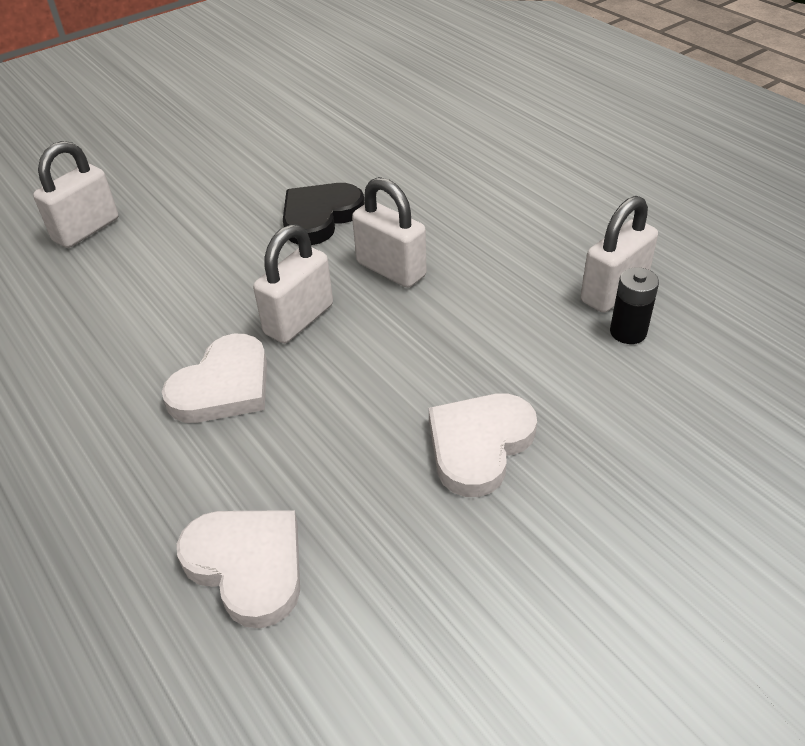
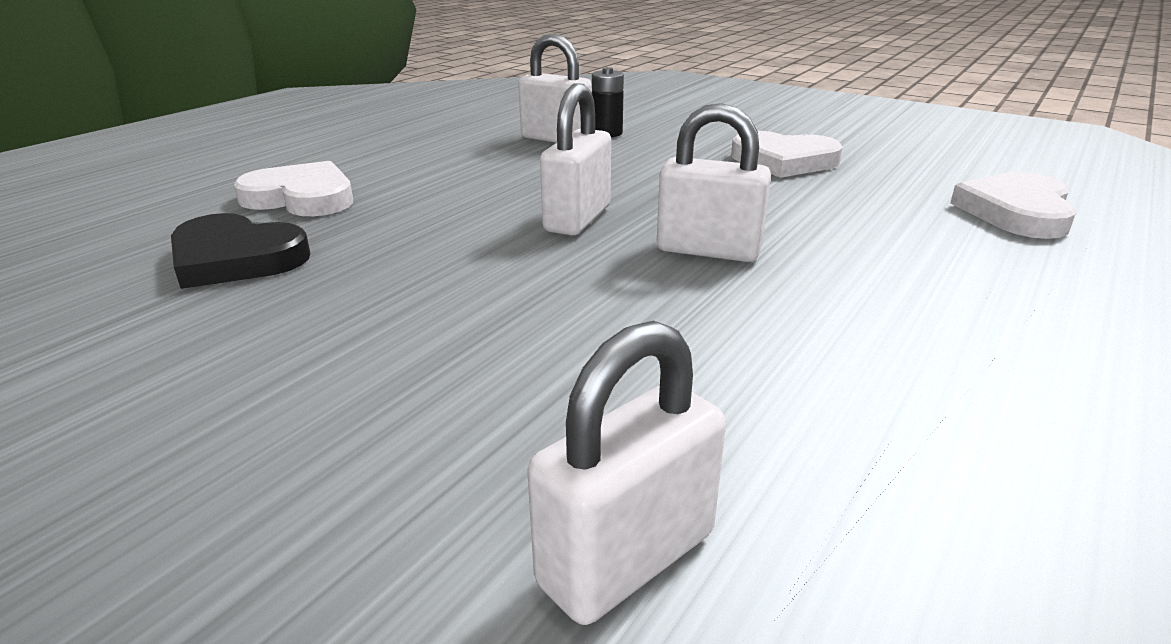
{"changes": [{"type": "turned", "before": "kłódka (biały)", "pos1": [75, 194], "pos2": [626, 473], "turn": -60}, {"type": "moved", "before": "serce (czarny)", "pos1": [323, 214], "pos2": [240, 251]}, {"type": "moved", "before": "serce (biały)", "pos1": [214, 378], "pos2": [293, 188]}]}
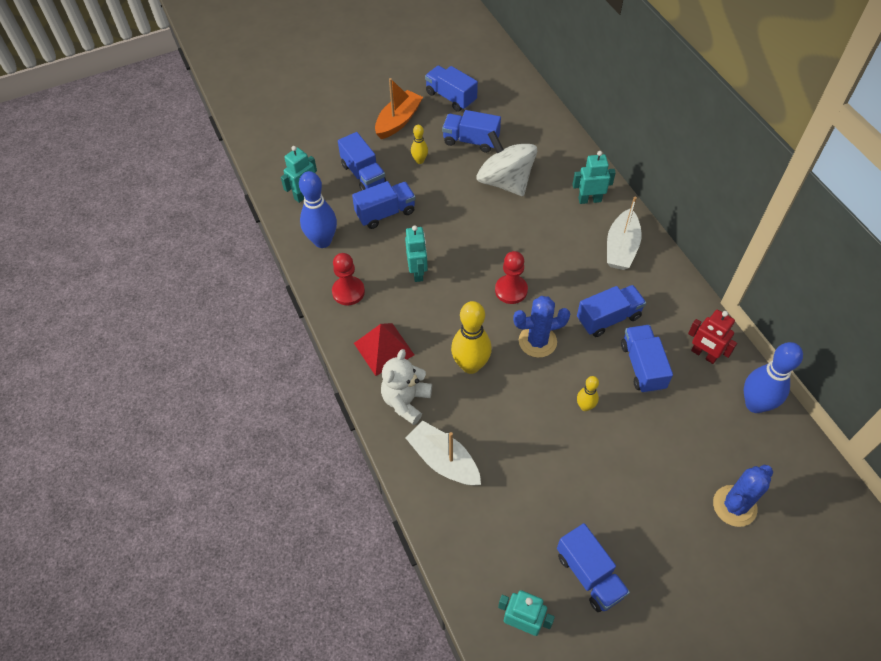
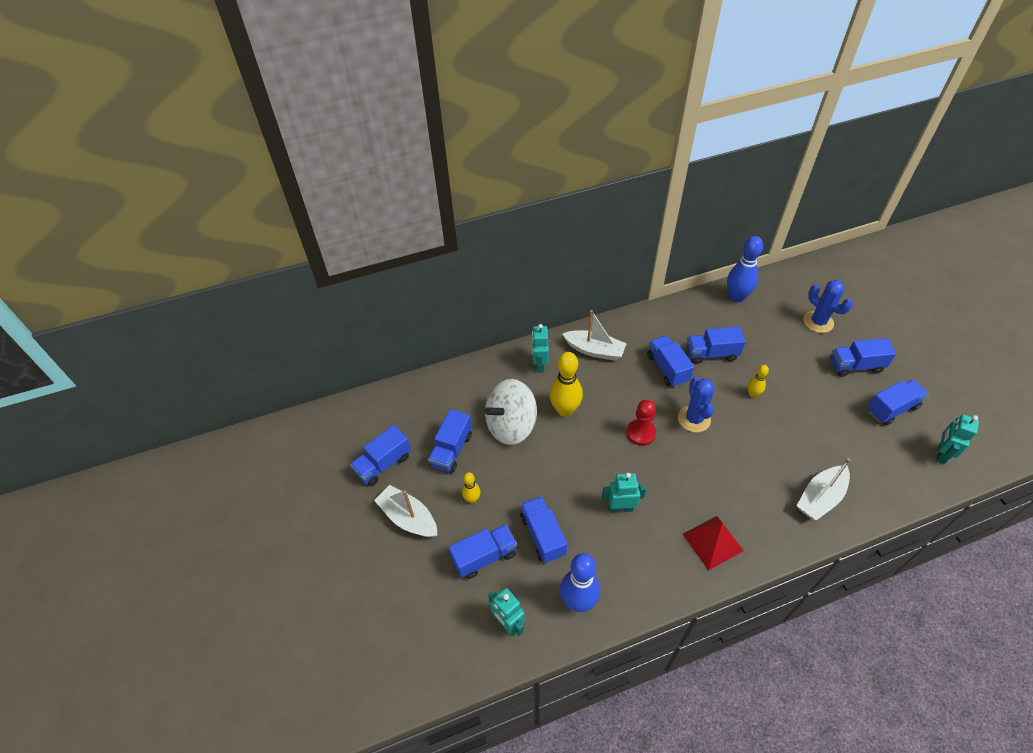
{"changes": [{"type": "recoloured", "before": "łódka (pomarańczowy)", "after": "łódka (biały)", "pos1": [399, 108], "pos2": [406, 511]}, {"type": "removed", "before": "pionek (czerwony)", "pos1": [348, 279]}, {"type": "moved", "before": "kręgiel (żółty)", "pos1": [471, 337], "pos2": [566, 384]}, {"type": "removed", "before": "robot (czerwony)", "pos1": [712, 337]}, {"type": "removed", "before": "miś (biały)", "pos1": [406, 387]}, {"type": "added", "after": "ciężarówka (niebieski)", "pos2": [863, 357]}]}
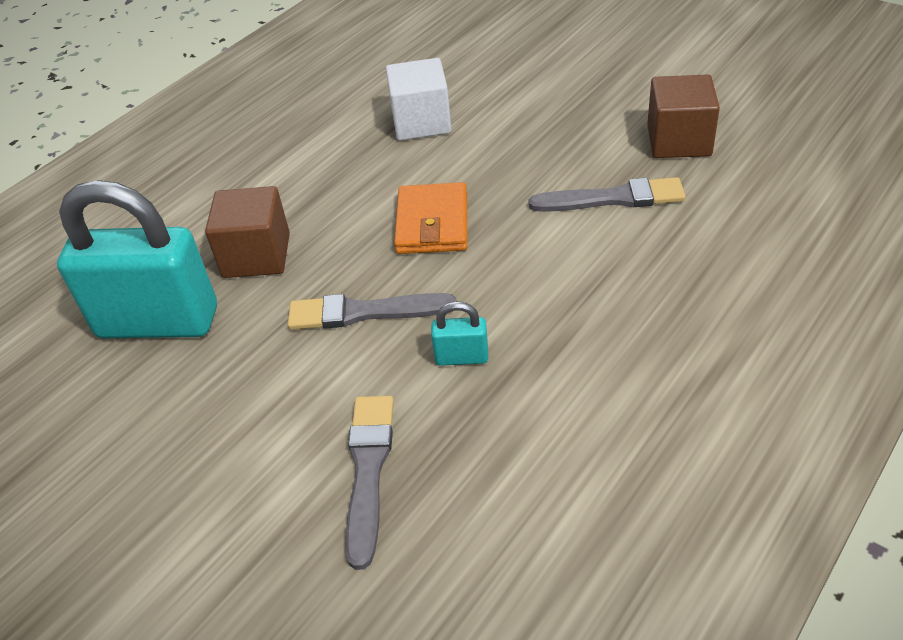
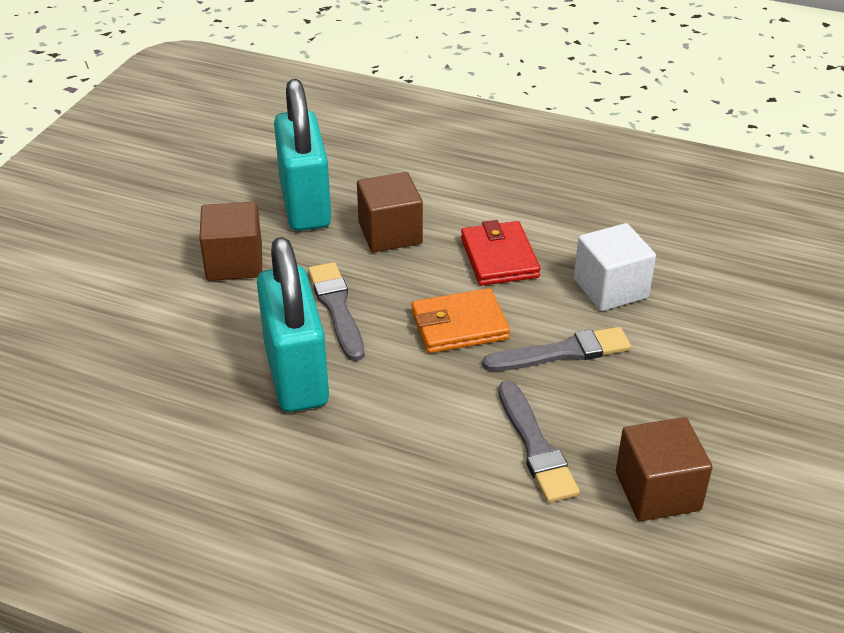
{"changes": [{"type": "resized", "before": "kłódka (turkusowy)", "pos1": [459, 333], "pos2": [293, 324], "scale": 2.42}, {"type": "moved", "before": "pędzel (szary)", "pos1": [369, 483], "pos2": [556, 349]}, {"type": "added", "after": "sześcian (brązowy)", "pos2": [230, 241]}, {"type": "added", "after": "portfel (czerwony)", "pos2": [501, 253]}]}
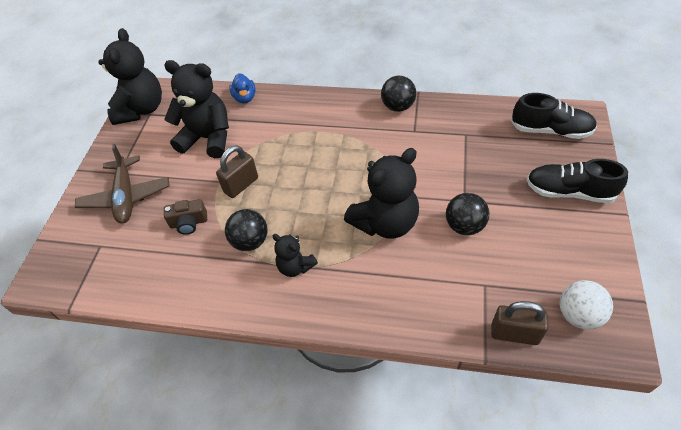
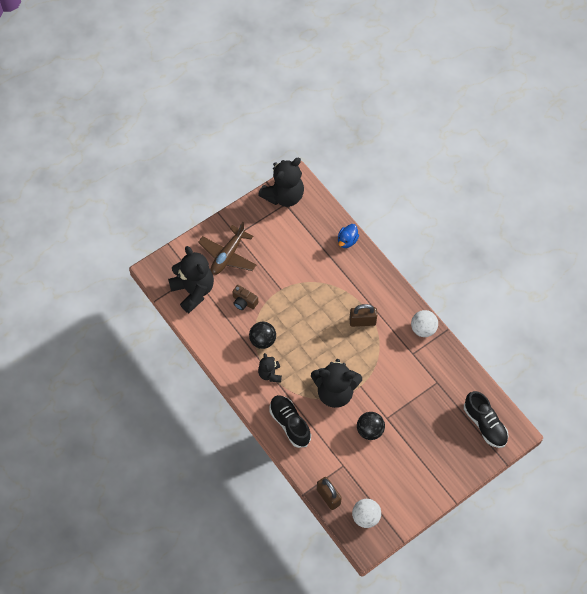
{"changes": [{"type": "moved", "before": "miś (czarny)", "pos1": [196, 109], "pos2": [191, 279]}, {"type": "recoloured", "before": "piłka (czarny)", "after": "piłka (biały)", "pos1": [398, 94], "pos2": [424, 323]}, {"type": "moved", "before": "kłódka (brązowy)", "pos1": [237, 171], "pos2": [363, 315]}, {"type": "moved", "before": "but (czarny)", "pos1": [577, 181], "pos2": [290, 421]}]}
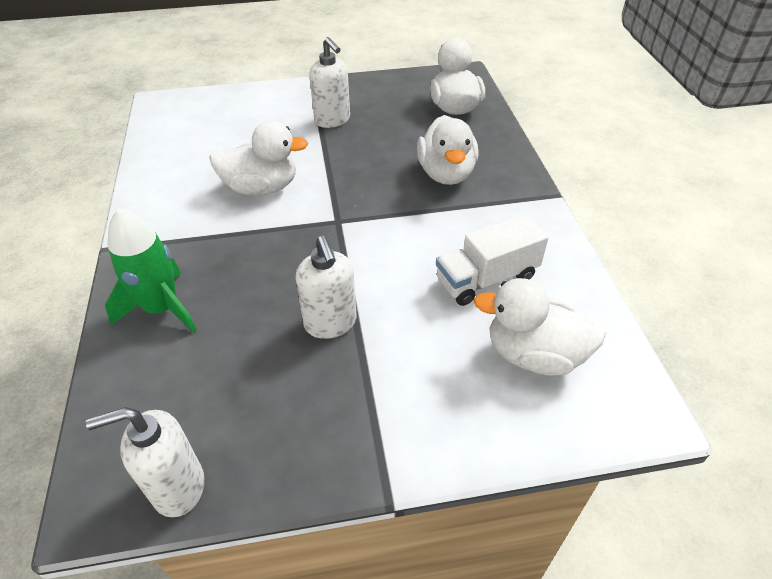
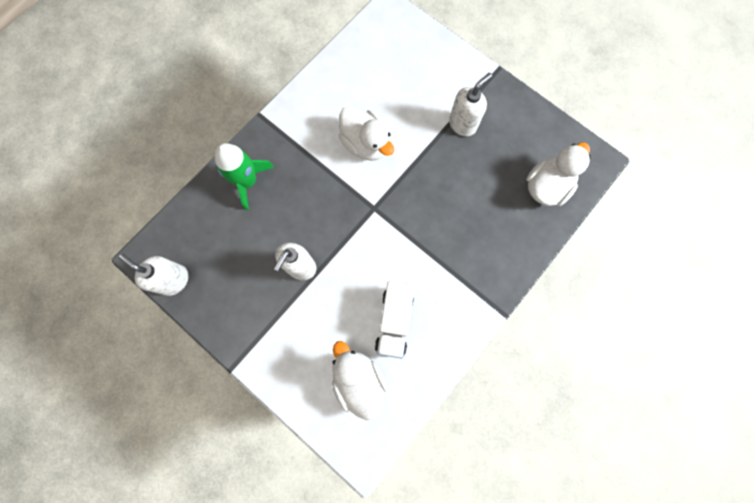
{"changes": [{"type": "turned", "before": "dozownik mydła (biały)", "pos1": [329, 82], "pos2": [470, 104], "turn": -150}, {"type": "removed", "before": "kaczka (biały)", "pos1": [448, 150]}, {"type": "turned", "before": "ciężarówka (biały)", "pos1": [492, 260], "pos2": [395, 320], "turn": -105}]}
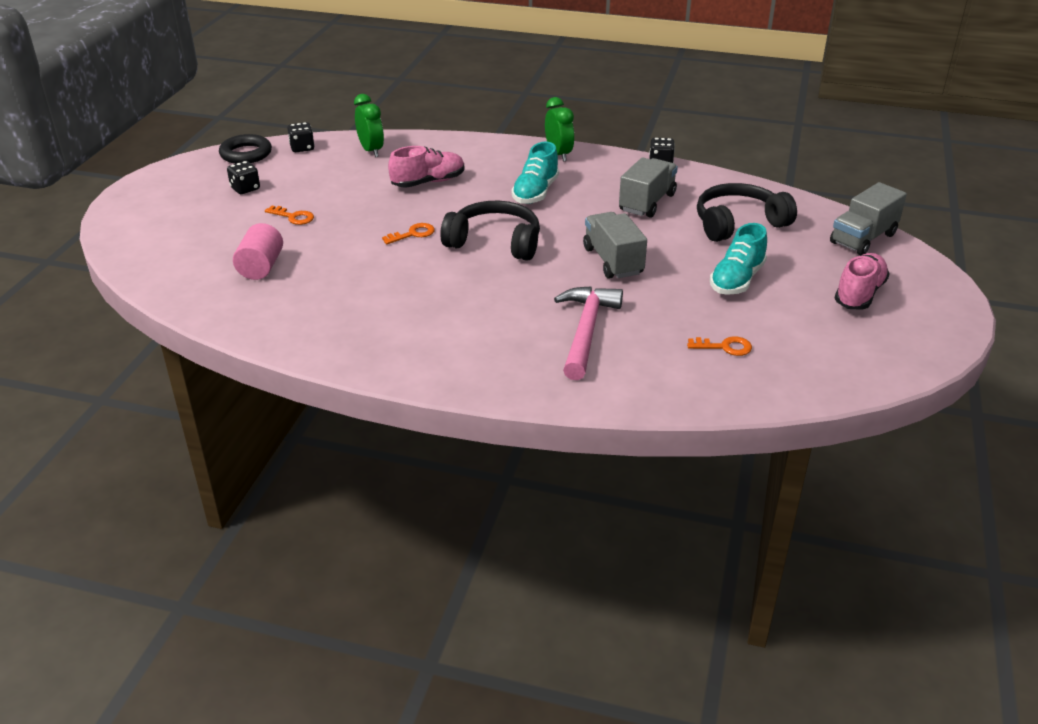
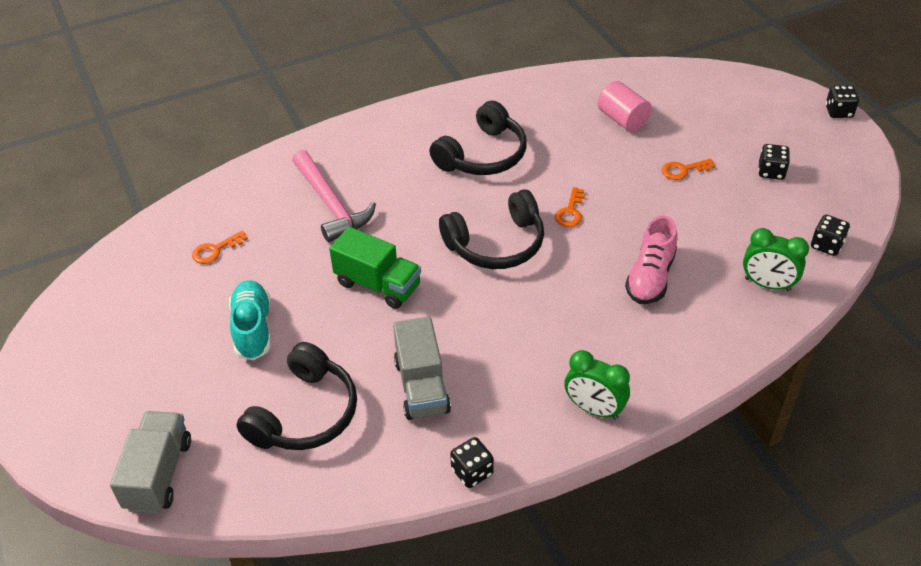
{"changes": [{"type": "removed", "before": "pierścień (czarny)", "pos1": [245, 149]}, {"type": "removed", "before": "but (turkusowy)", "pos1": [535, 173]}, {"type": "recoloured", "before": "ciężarówka (szary)", "after": "ciężarówka (zielony)", "pos1": [615, 245], "pos2": [375, 268]}, {"type": "removed", "before": "but (różowy)", "pos1": [862, 281]}, {"type": "added", "after": "kostka do gry (czarny)", "pos2": [842, 102]}, {"type": "added", "after": "słuchawki (czarny)", "pos2": [478, 138]}]}
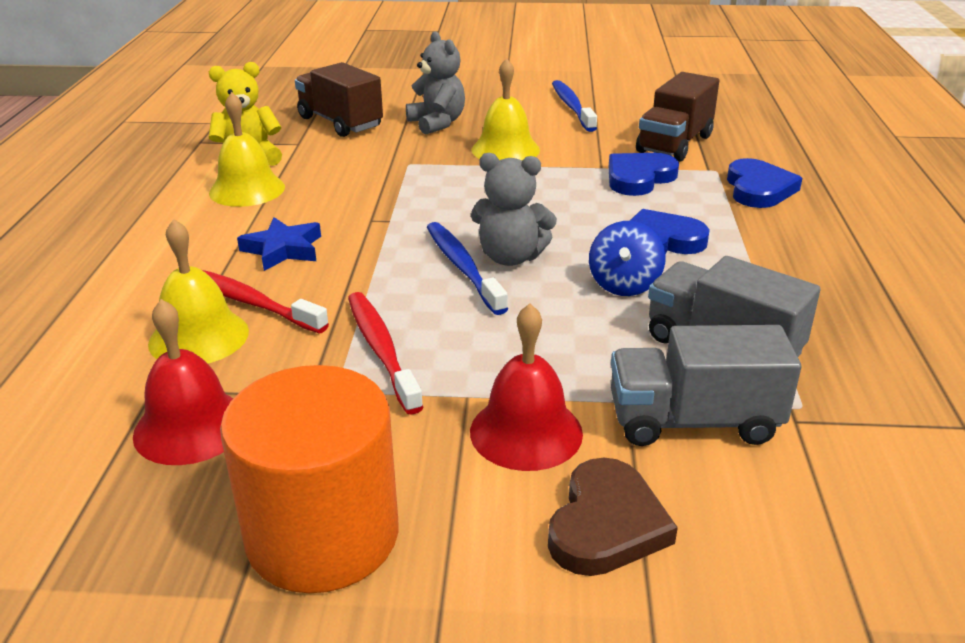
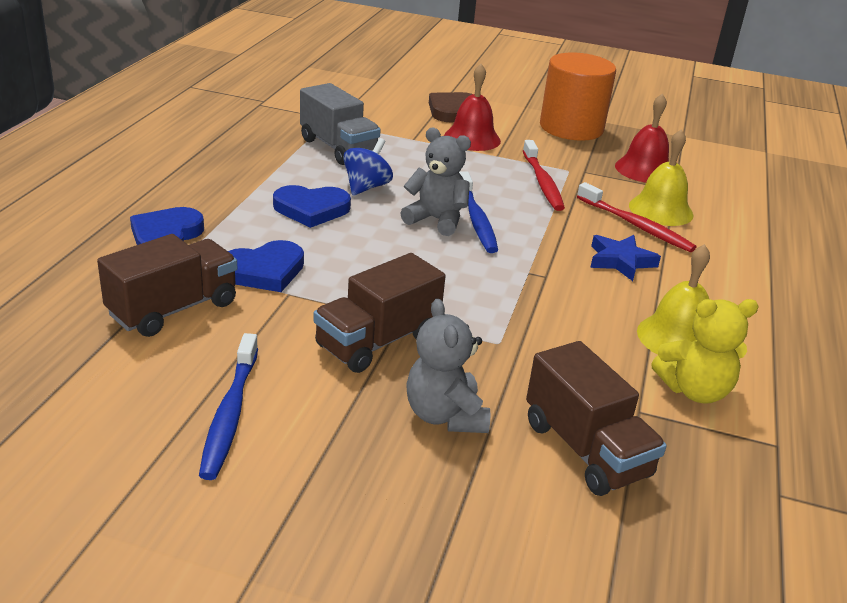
{"changes": [{"type": "replaced", "before": "dzwonek (żółty)", "after": "ciężarówka (brązowy)", "pos1": [506, 109], "pos2": [379, 313]}, {"type": "removed", "before": "ciężarówka (szary)", "pos1": [706, 385]}]}
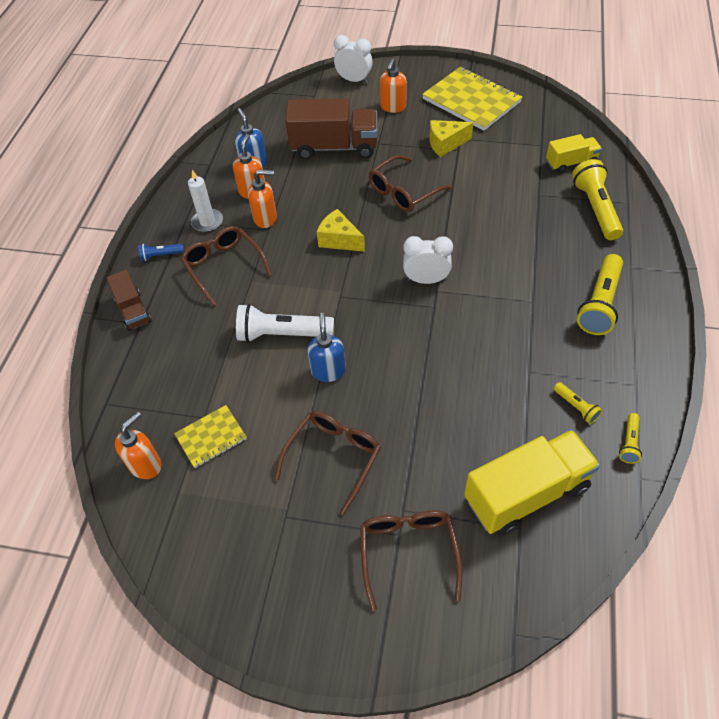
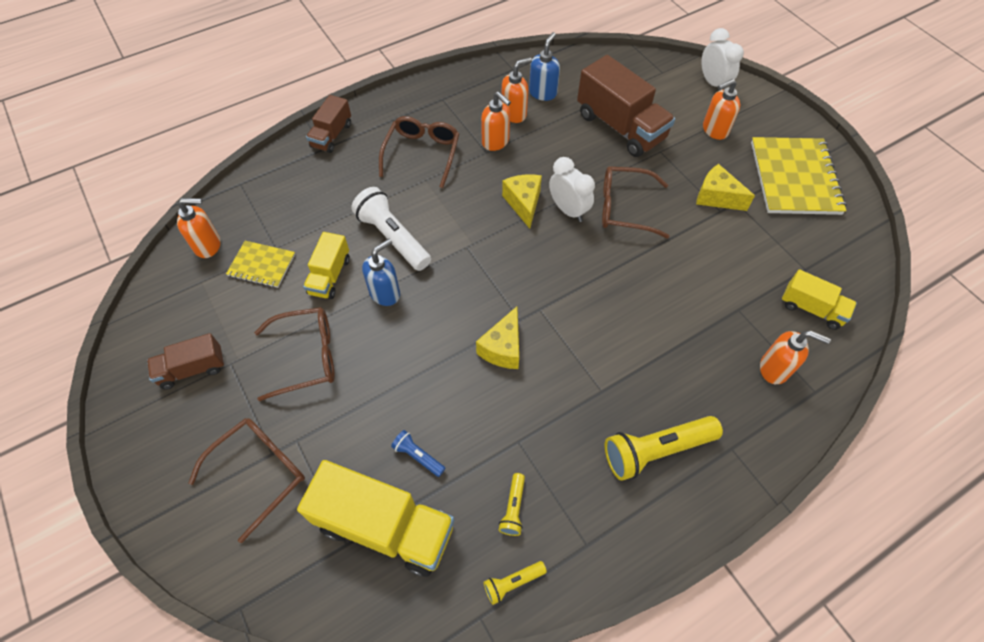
{"changes": [{"type": "replaced", "before": "latarka (żółty)", "after": "dozownik mydła (pomarańczowy)", "pos1": [597, 199], "pos2": [795, 357]}, {"type": "removed", "before": "świeca (biały)", "pos1": [205, 201]}, {"type": "moved", "before": "budzik (biały)", "pos1": [428, 260], "pos2": [572, 189]}, {"type": "moved", "before": "latarka (niebieski)", "pos1": [161, 252], "pos2": [418, 453]}, {"type": "added", "after": "ciężarówka (żółty)", "pos2": [326, 265]}, {"type": "added", "after": "ser (żółty)", "pos2": [497, 338]}, {"type": "added", "after": "ciężarówka (brązowy)", "pos2": [185, 361]}]}
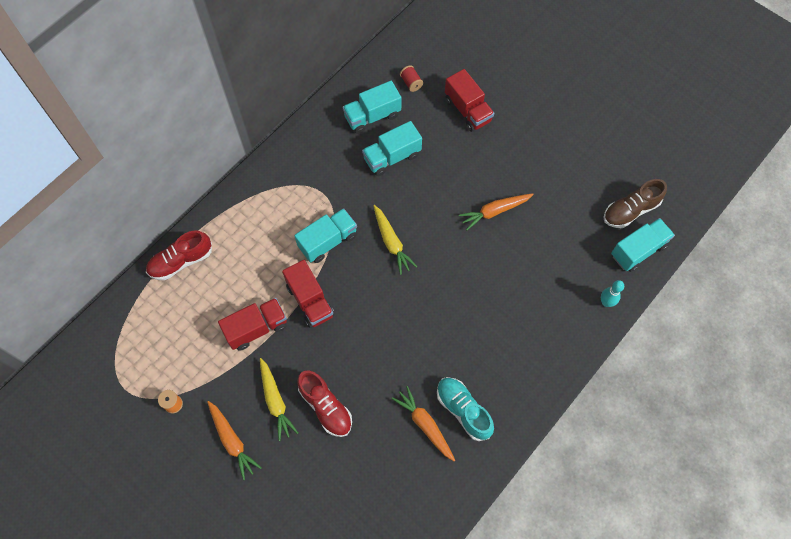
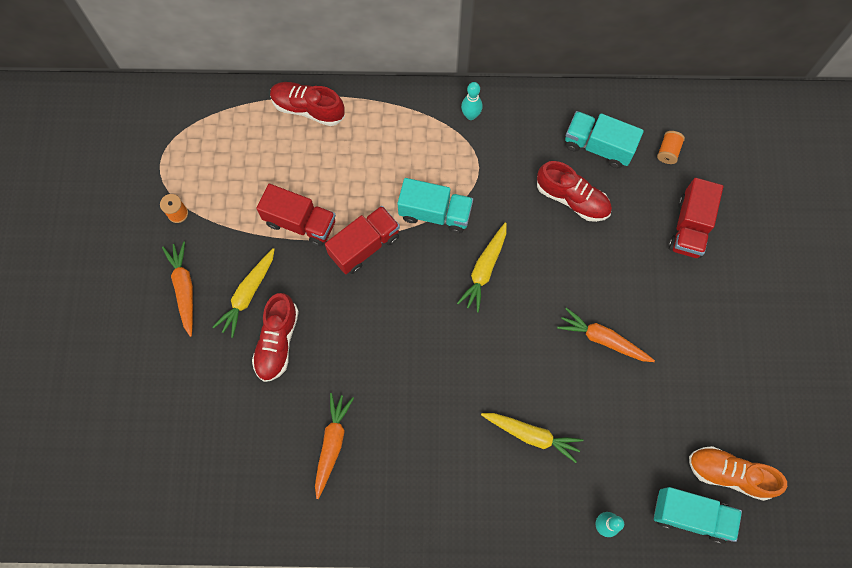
{"changes": [{"type": "recoloured", "before": "szpulka (czerwony)", "after": "szpulka (pomarańczowy)", "pos1": [411, 78], "pos2": [671, 147]}, {"type": "replaced", "before": "ciężarówka (turkusowy)", "after": "but (czerwony)", "pos1": [392, 148], "pos2": [574, 191]}, {"type": "recoloured", "before": "but (brązowy)", "after": "but (pomarańczowy)", "pos1": [635, 203], "pos2": [738, 473]}, {"type": "turned", "before": "ciężarówka (czerwony)", "pos1": [308, 294], "pos2": [362, 240], "turn": -150}, {"type": "removed", "before": "but (turkusowy)", "pos1": [465, 409]}, {"type": "turned", "before": "marchewka (pomarańczowy)", "pos1": [234, 440], "pos2": [177, 289], "turn": 150}, {"type": "added", "after": "kręgiel (turkusowy)", "pos2": [471, 101]}, {"type": "added", "after": "marchewka (żółty)", "pos2": [532, 438]}]}
